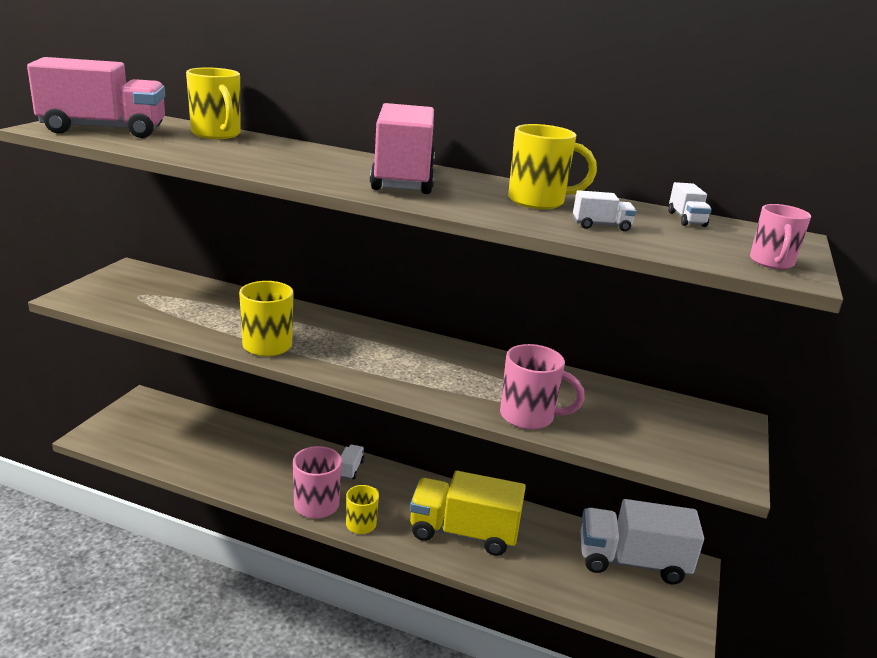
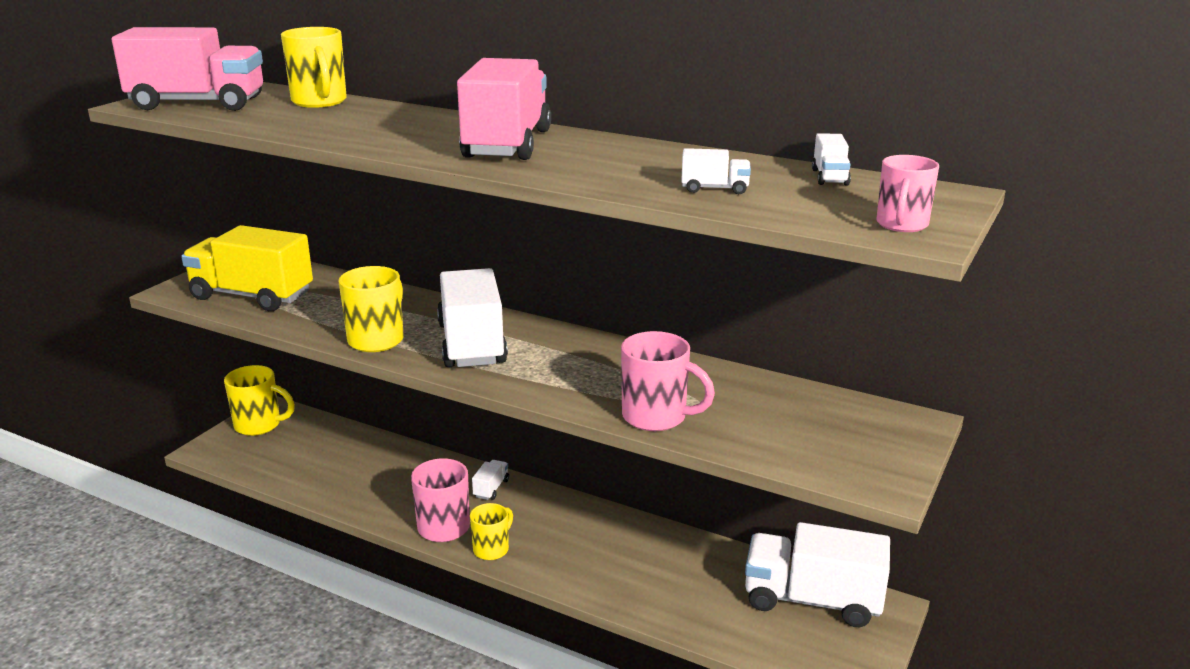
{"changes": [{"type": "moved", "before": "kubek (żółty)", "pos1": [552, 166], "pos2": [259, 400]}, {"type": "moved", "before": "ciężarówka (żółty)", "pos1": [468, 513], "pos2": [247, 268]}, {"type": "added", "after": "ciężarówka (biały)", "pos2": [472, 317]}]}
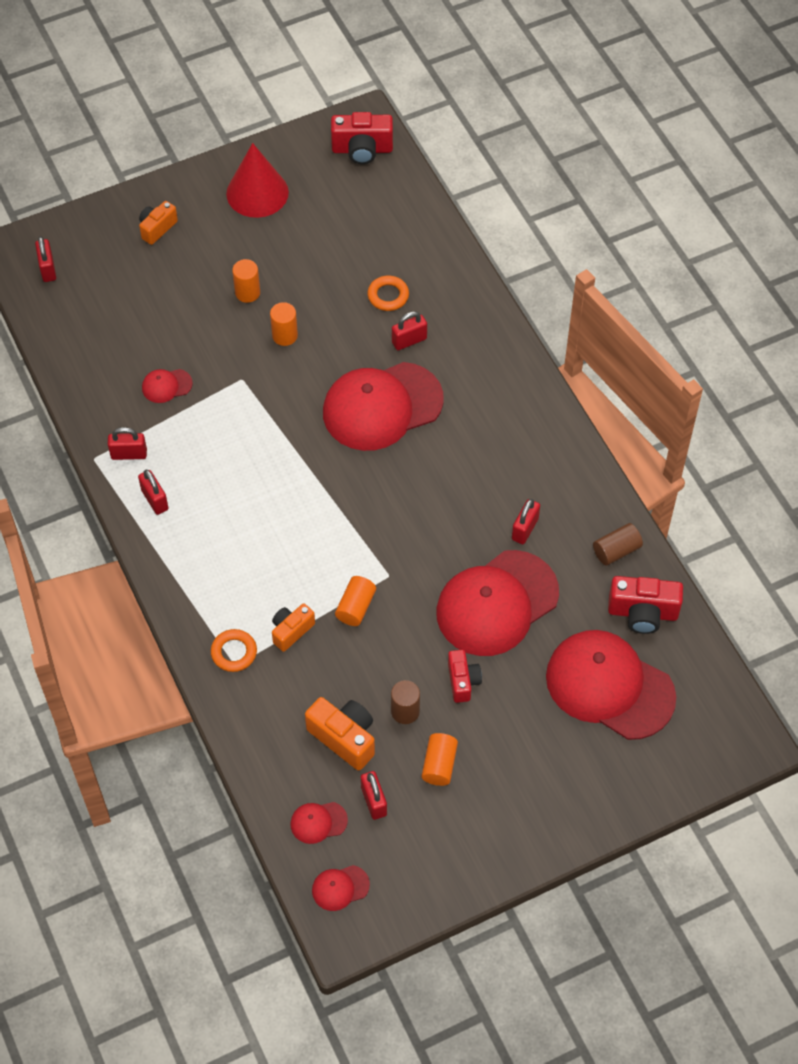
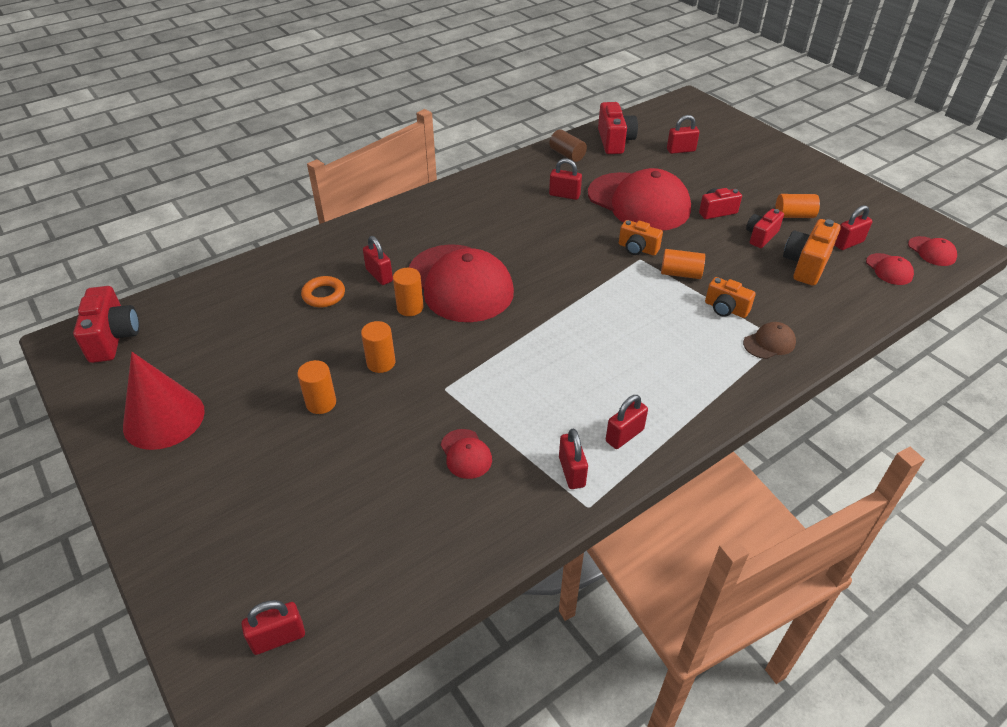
{"changes": [{"type": "moved", "before": "aparat fotograficzny (pomarańczowy)", "pos1": [158, 223], "pos2": [641, 238]}, {"type": "replaced", "before": "pierścień (pomarańczowy)", "after": "czapka (brązowy)", "pos1": [234, 650], "pos2": [769, 340]}, {"type": "replaced", "before": "czapka (czerwony)", "after": "kłódka (czerwony)", "pos1": [611, 685], "pos2": [683, 134]}, {"type": "replaced", "before": "walec (brązowy)", "after": "aparat fotograficzny (czerwony)", "pos1": [405, 702], "pos2": [765, 228]}, {"type": "added", "after": "walec (pomarańczowy)", "pos2": [408, 292]}]}
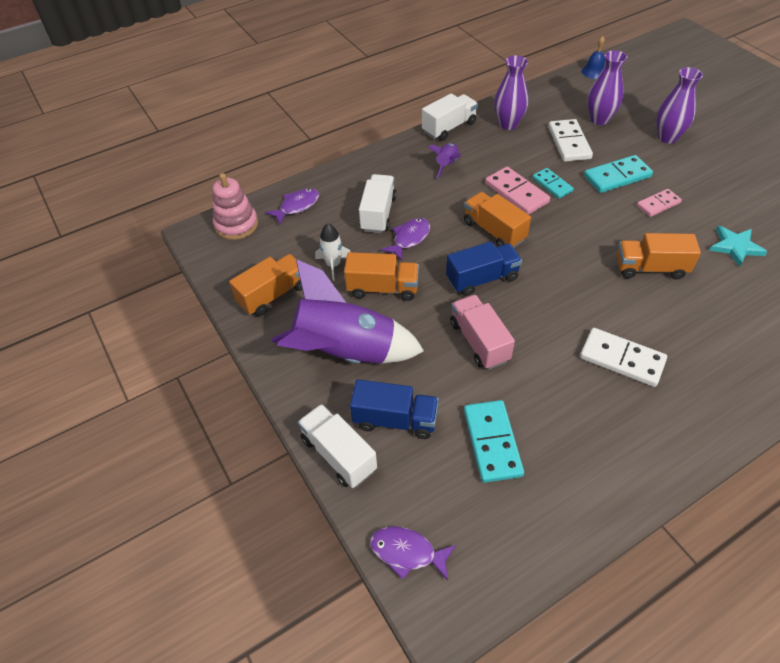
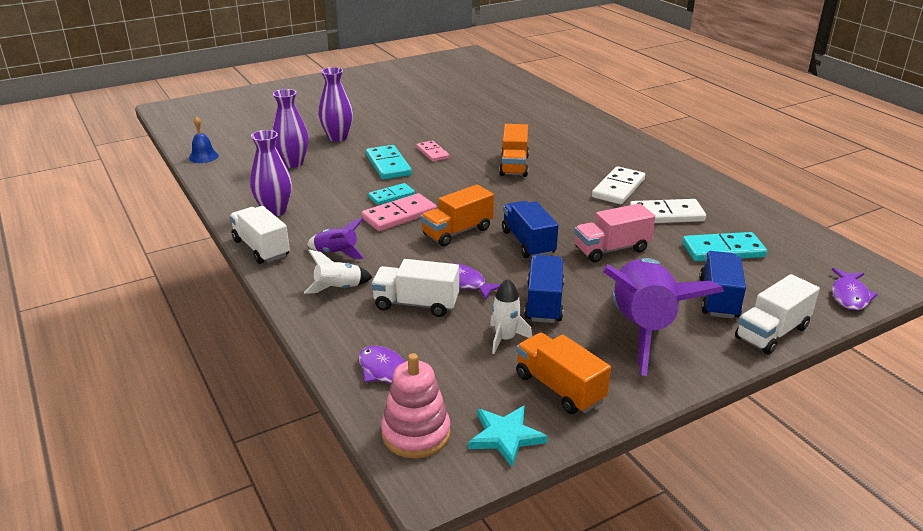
{"changes": [{"type": "moved", "before": "kostka domina (biały)", "pos1": [570, 140], "pos2": [668, 211]}, {"type": "moved", "before": "gwiazda (turkusowy)", "pos1": [738, 246], "pos2": [508, 436]}, {"type": "recoloured", "before": "ciężarówka (pomarańczowy)", "after": "ciężarówka (niebieski)", "pos1": [381, 276], "pos2": [544, 289]}, {"type": "added", "after": "rakieta (biały)", "pos2": [338, 271]}]}
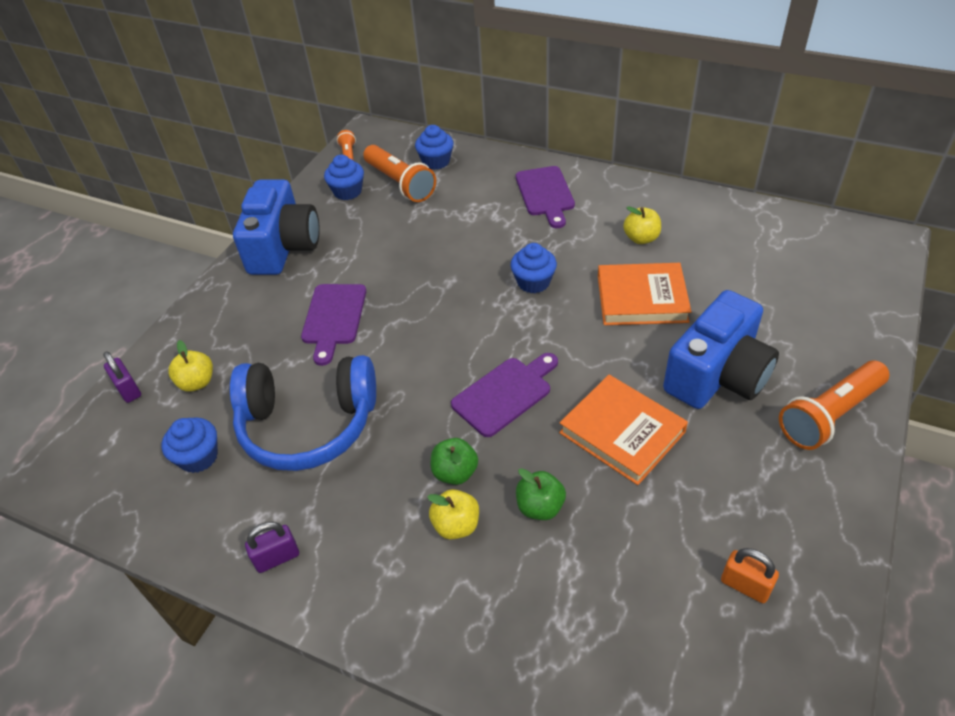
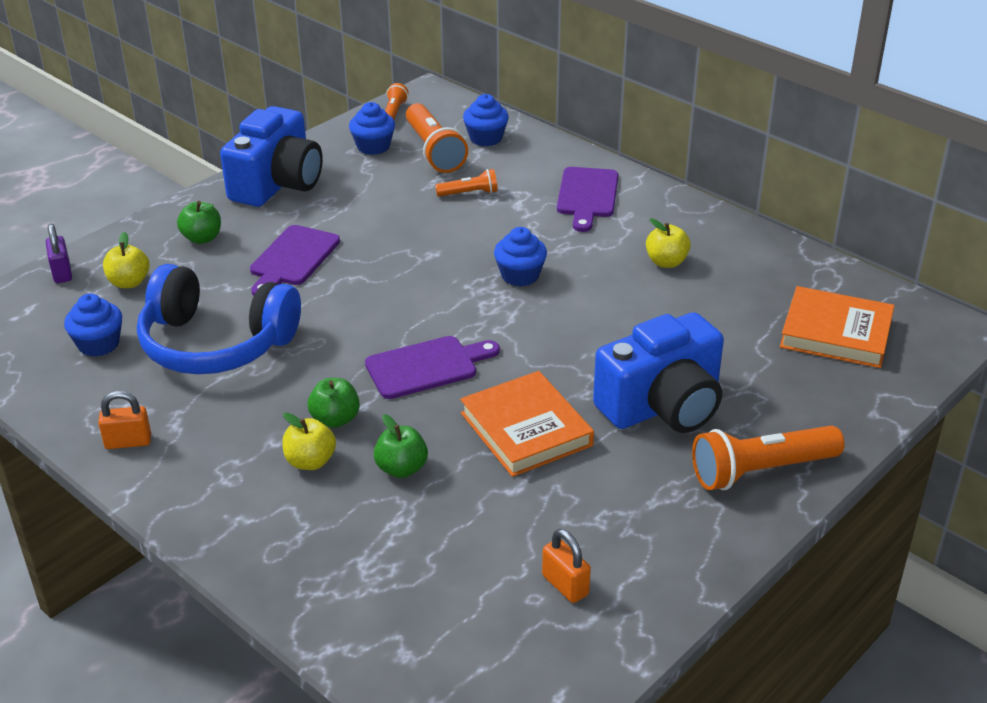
{"changes": [{"type": "moved", "before": "książka (pomarańczowy)", "pos1": [645, 294], "pos2": [837, 327]}, {"type": "recoloured", "before": "kłódka (fioletowy)", "after": "kłódka (pomarańczowy)", "pos1": [272, 547], "pos2": [124, 420]}, {"type": "added", "after": "latarka (pomarańczowy)", "pos2": [466, 183]}, {"type": "added", "after": "jabłko (zielony)", "pos2": [199, 222]}]}
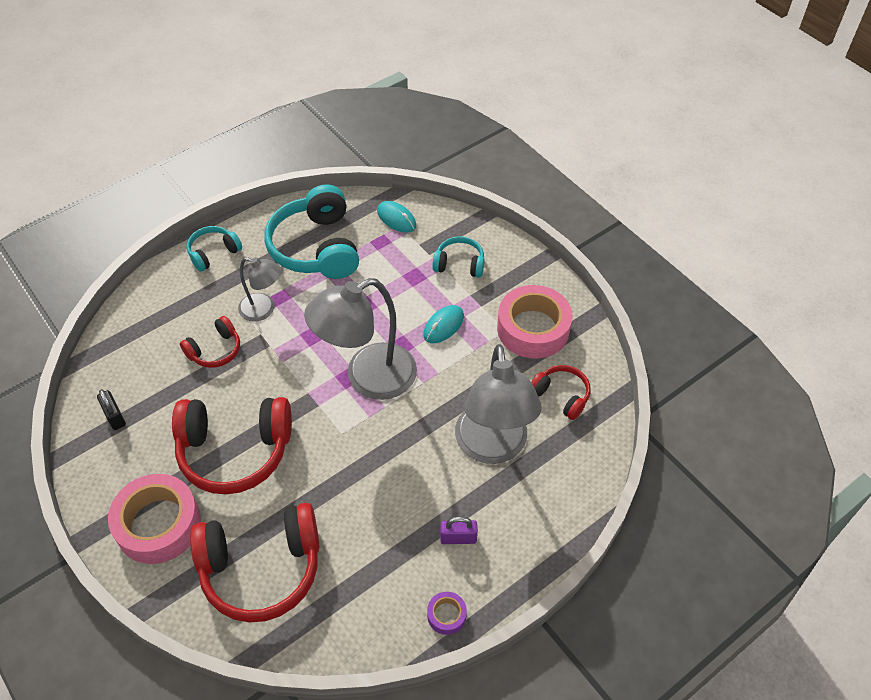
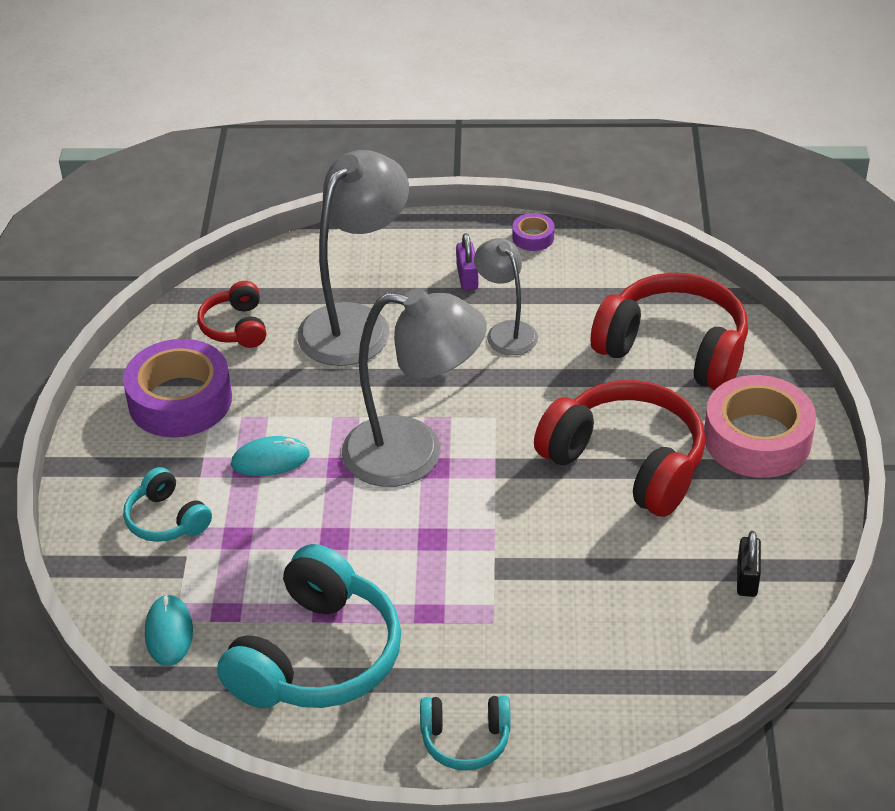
{"changes": [{"type": "moved", "before": "lampka (szary)", "pos1": [260, 289], "pos2": [506, 296]}, {"type": "recoloured", "before": "taśma klejąca (różowy)", "after": "taśma klejąca (fioletowy)", "pos1": [534, 322], "pos2": [177, 388]}, {"type": "removed", "before": "słuchawki (czerwony)", "pos1": [210, 342]}, {"type": "turned", "before": "kłódka (fioletowy)", "pos1": [459, 530], "pos2": [467, 262], "turn": 45}]}
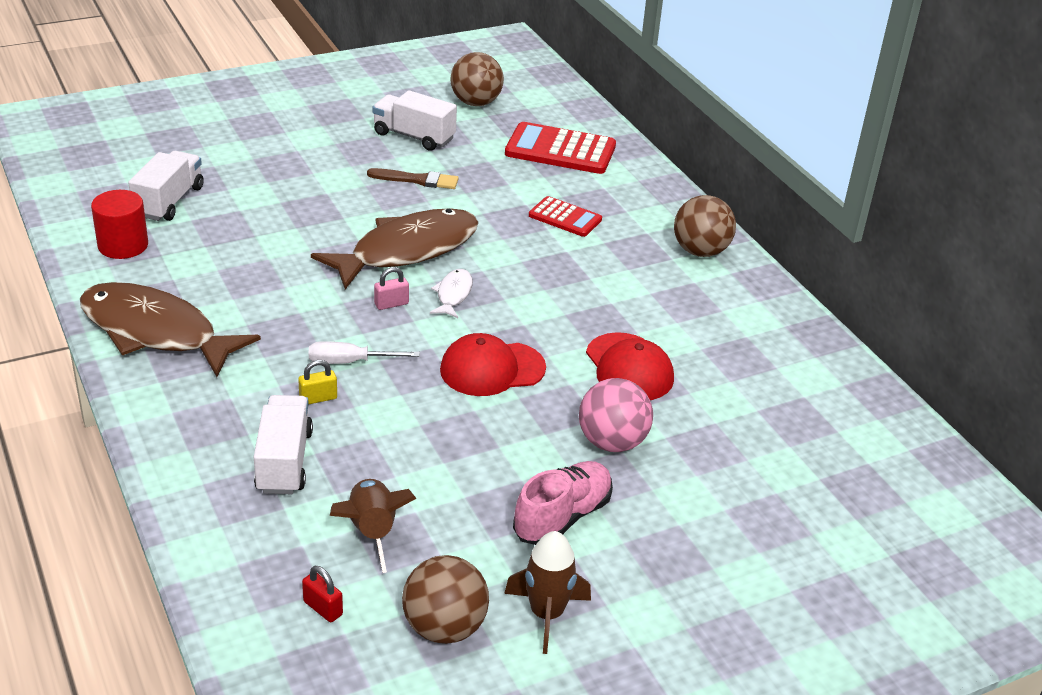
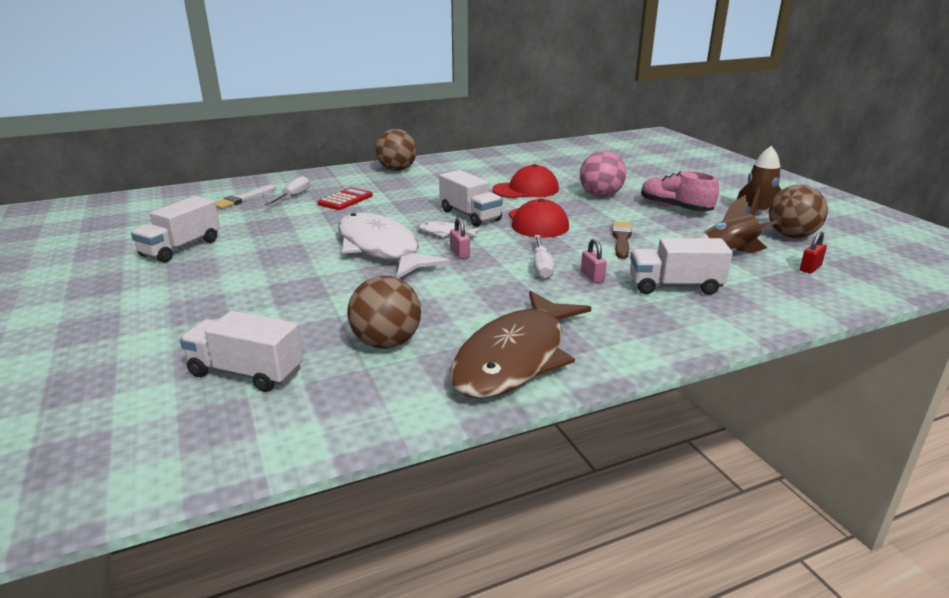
{"changes": [{"type": "moved", "before": "piłka (brązowy)", "pos1": [477, 79], "pos2": [384, 312]}, {"type": "replaced", "before": "kalkulator (czerwony)", "after": "pędzel (biały)", "pos1": [560, 148], "pos2": [245, 197]}, {"type": "moved", "before": "pędzel (brązowy)", "pos1": [413, 178], "pos2": [622, 240]}, {"type": "removed", "before": "walec (czerwony)", "pos1": [119, 224]}, {"type": "recoloured", "before": "ryba (brązowy)", "after": "ryba (biały)", "pos1": [395, 248], "pos2": [394, 245]}, {"type": "recoloured", "before": "kłódka (żółty)", "after": "kłódka (różowy)", "pos1": [317, 382], "pos2": [594, 260]}, {"type": "added", "after": "ciężarówka (biały)", "pos2": [471, 198]}, {"type": "added", "after": "śrubokręt (biały)", "pos2": [287, 190]}]}
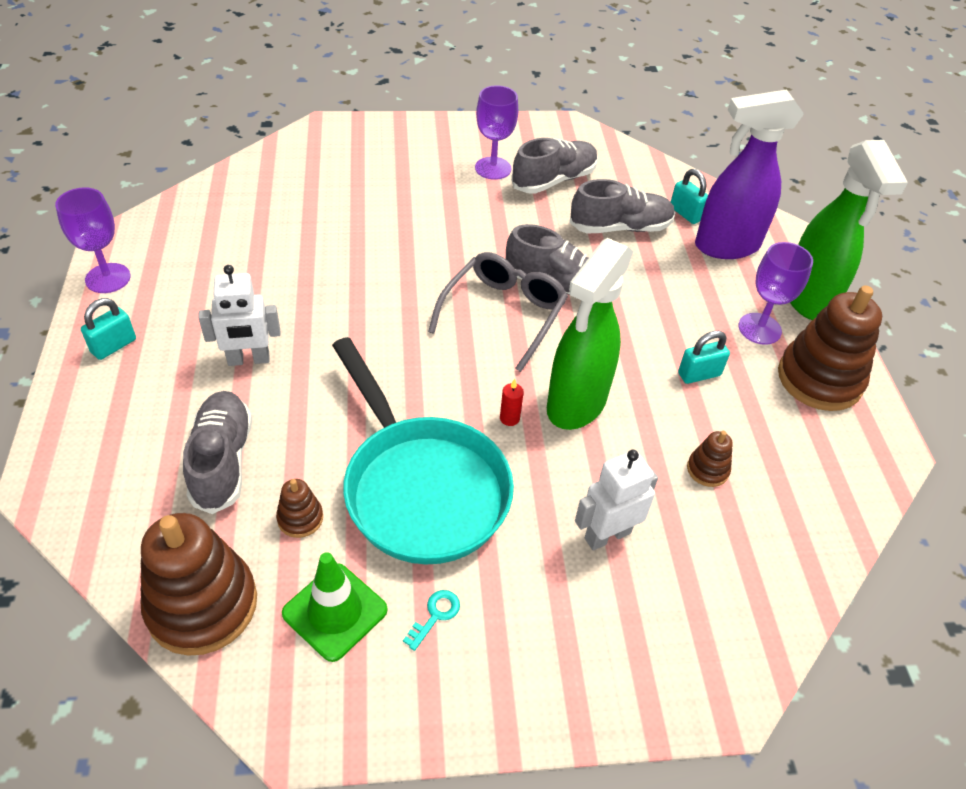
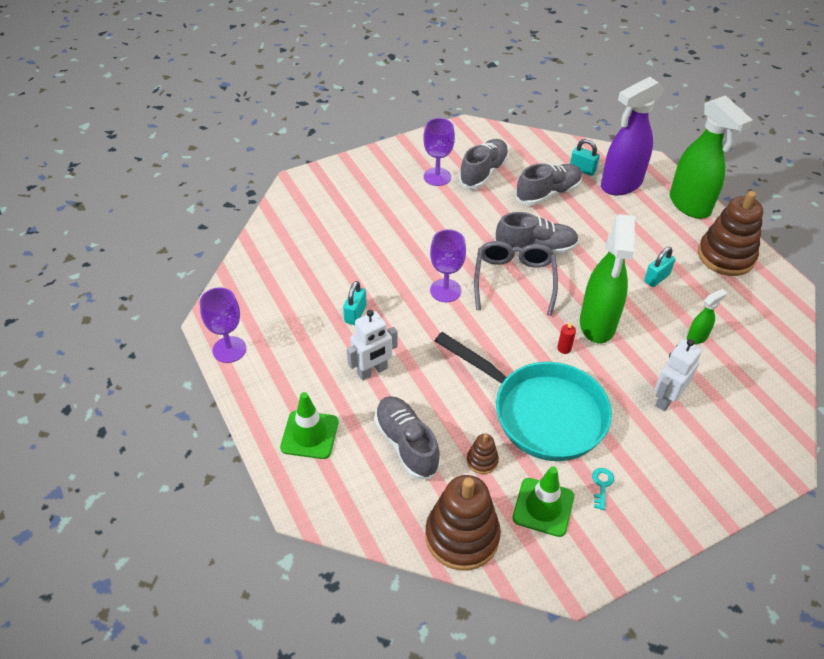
{"changes": [{"type": "moved", "before": "kielich (fioletowy)", "pos1": [775, 293], "pos2": [448, 265]}, {"type": "moved", "before": "kłódka (turkusowy)", "pos1": [108, 329], "pos2": [355, 303]}, {"type": "replaced", "before": "zabawka nakładanka (brązowy)", "after": "spryskiwacz (zielony)", "pos1": [710, 459], "pos2": [707, 316]}, {"type": "added", "after": "pachołek (zielony)", "pos2": [309, 425]}]}
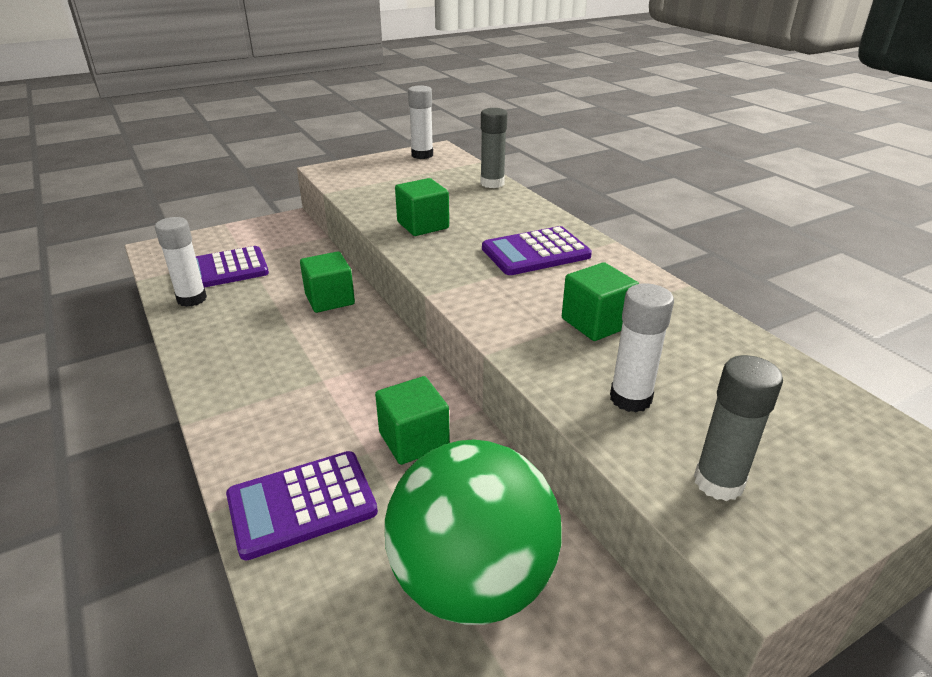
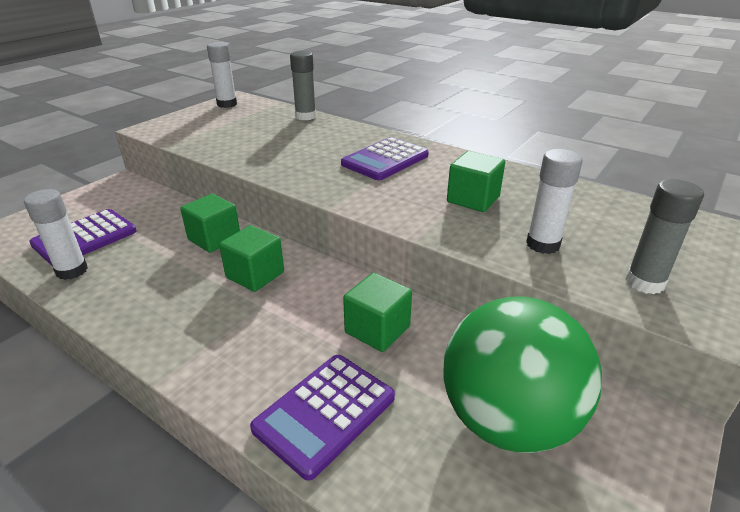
{"changes": [{"type": "moved", "before": "sześcian (zielony)", "pos1": [422, 207], "pos2": [251, 258]}]}
